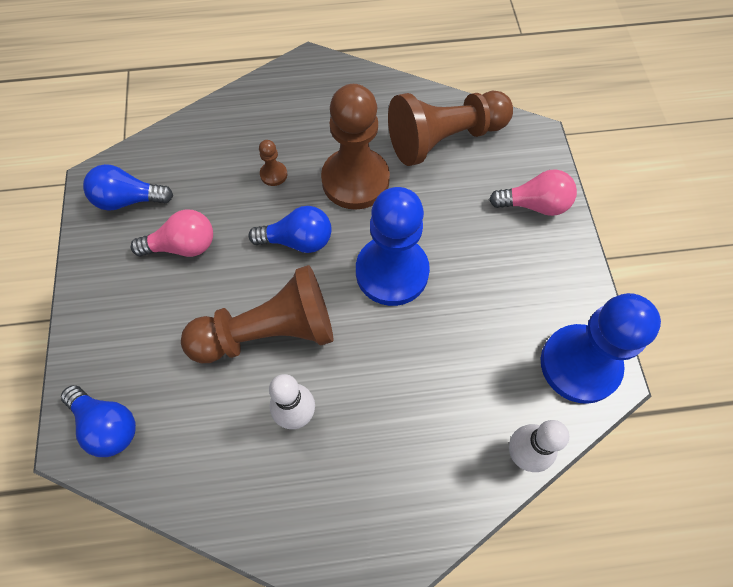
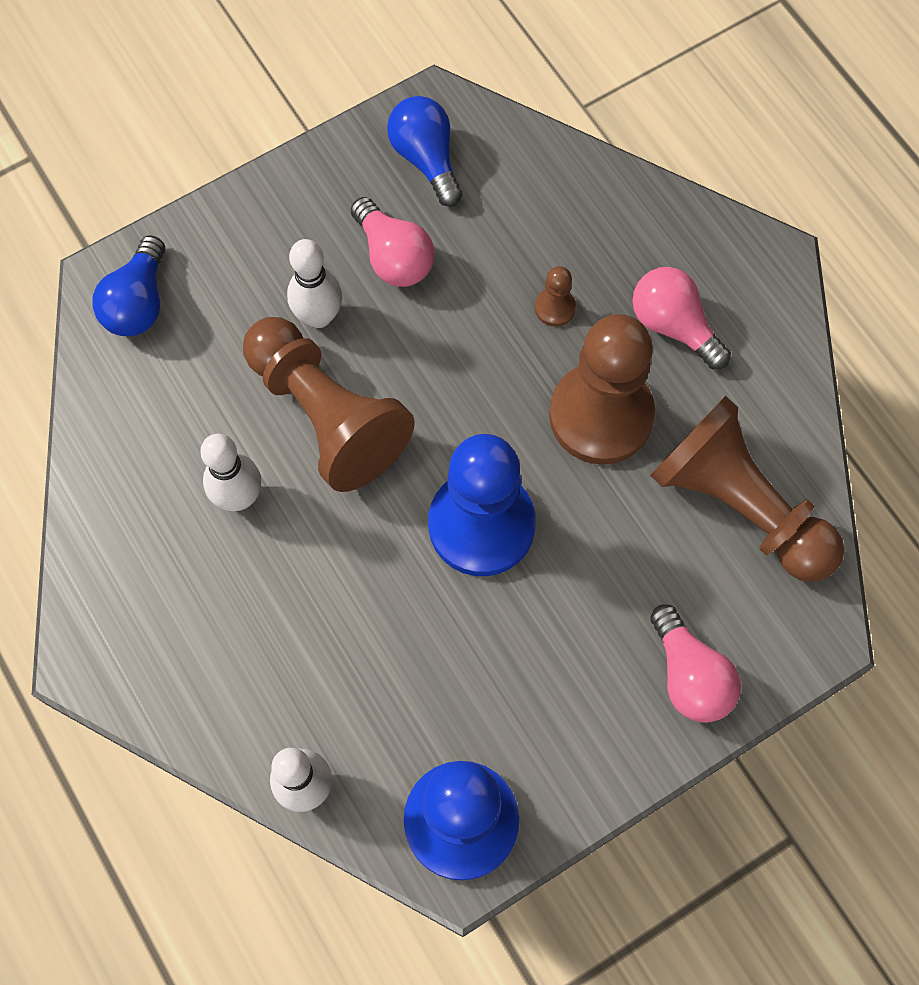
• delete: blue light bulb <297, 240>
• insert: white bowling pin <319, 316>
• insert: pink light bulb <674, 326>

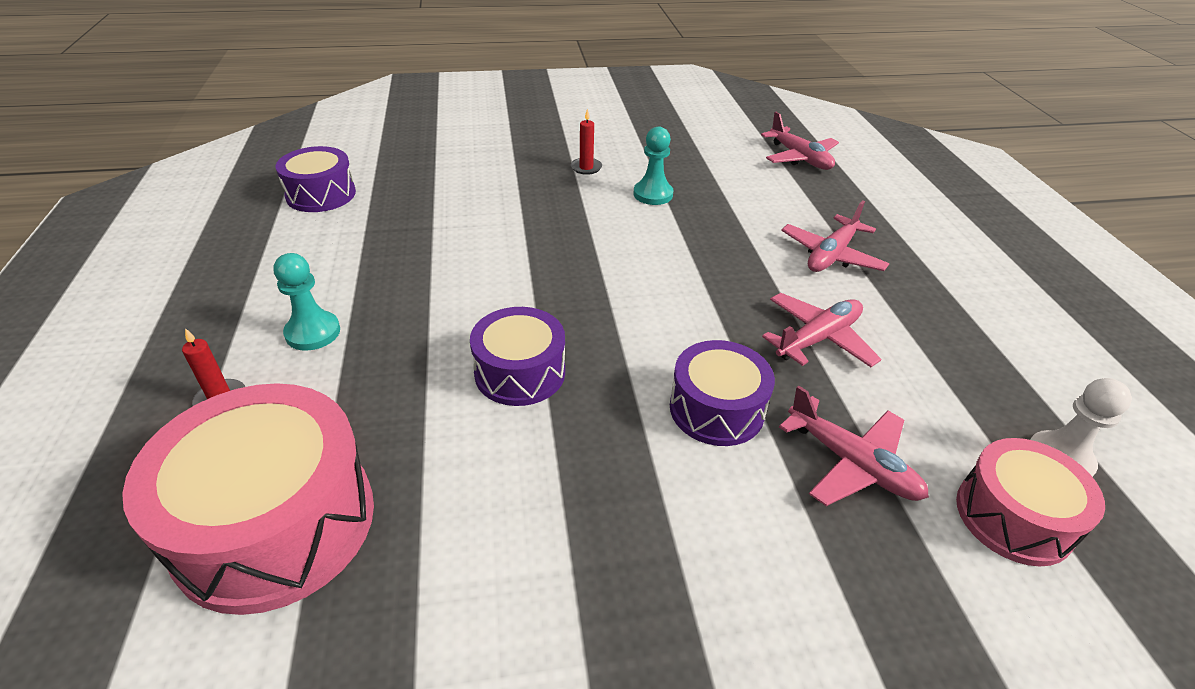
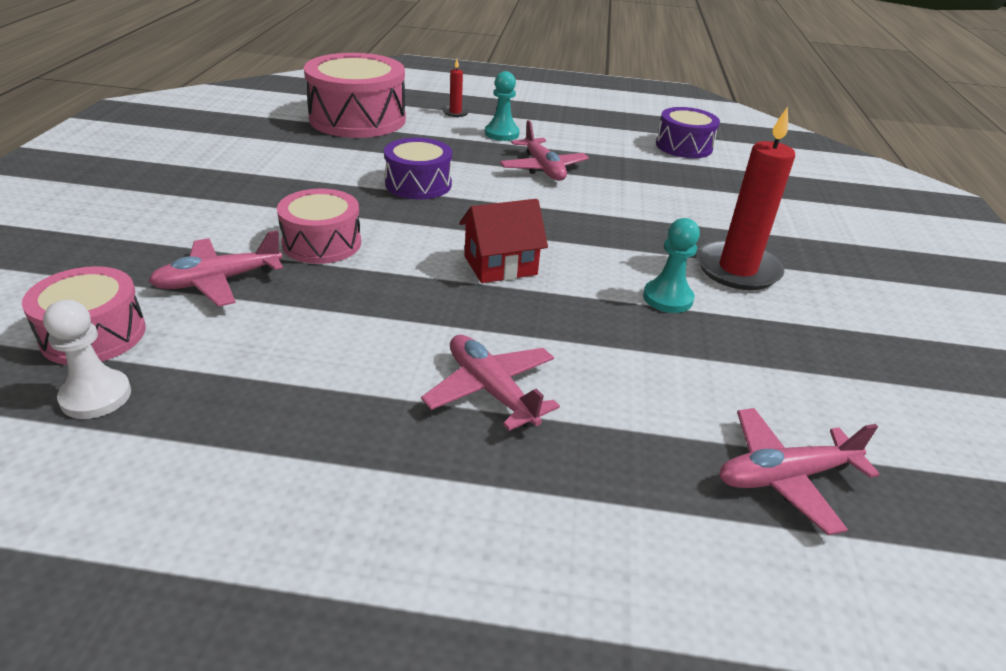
• resize: red candle <586, 168> = <737, 269> x2.20
• recolor: purple drum <716, 409> to pink drum <322, 243>
• move: pink plane <818, 339> to <543, 168>
• insert: red house <500, 265>

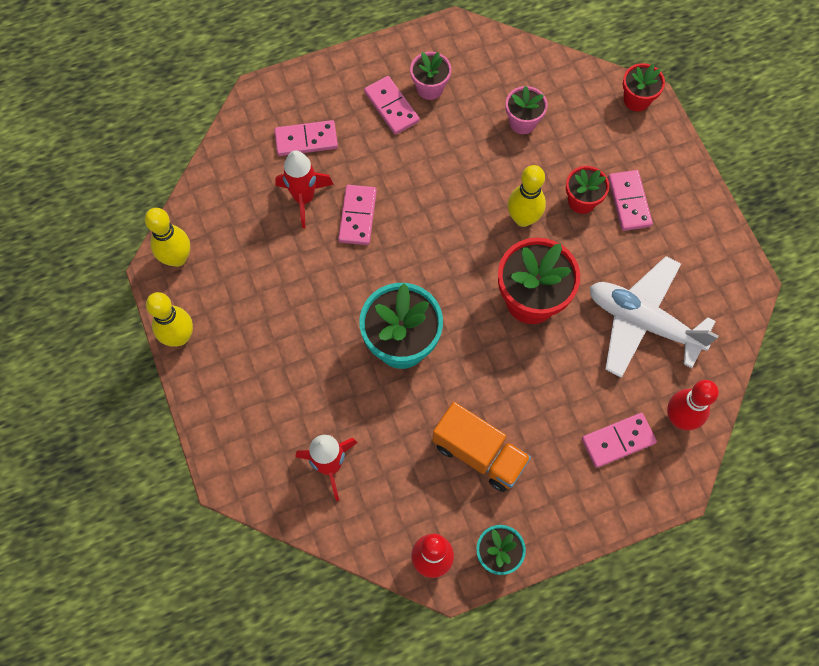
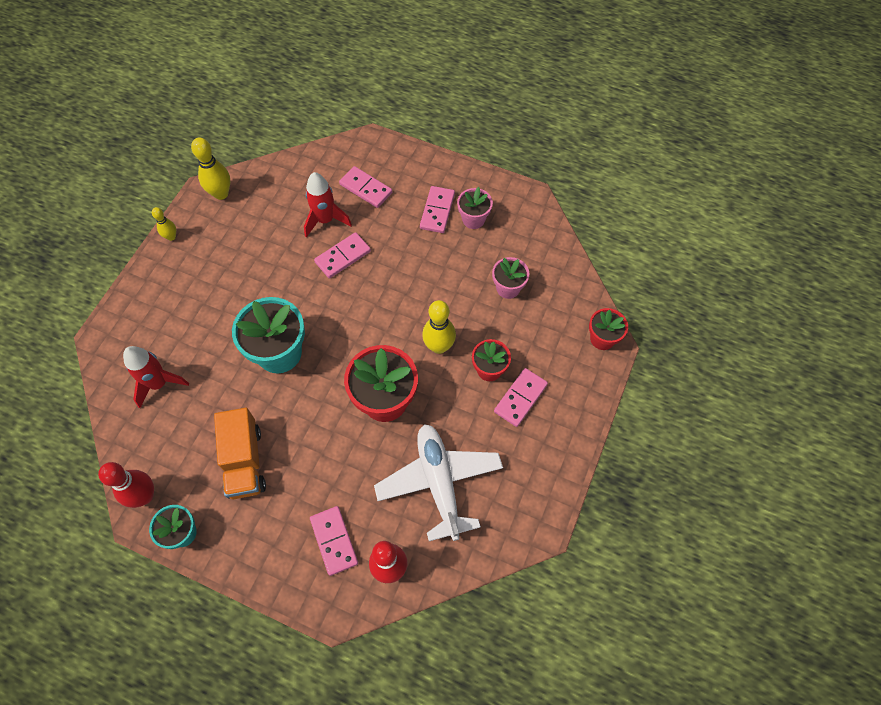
• resize: yellow bowling pin <179, 337> = <171, 237> x0.58
• rotate: pink domino <618, 440> = <334, 541> 45 degrees clockwise

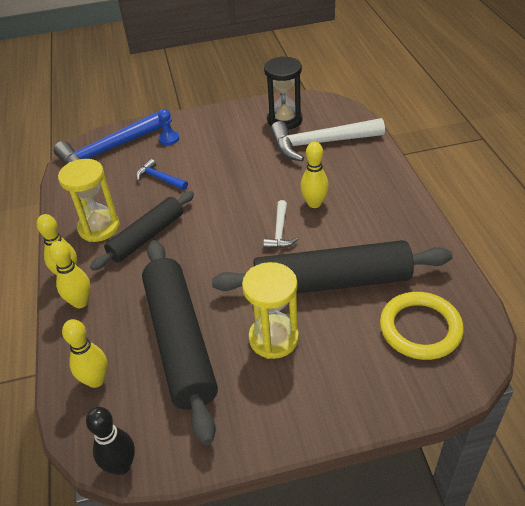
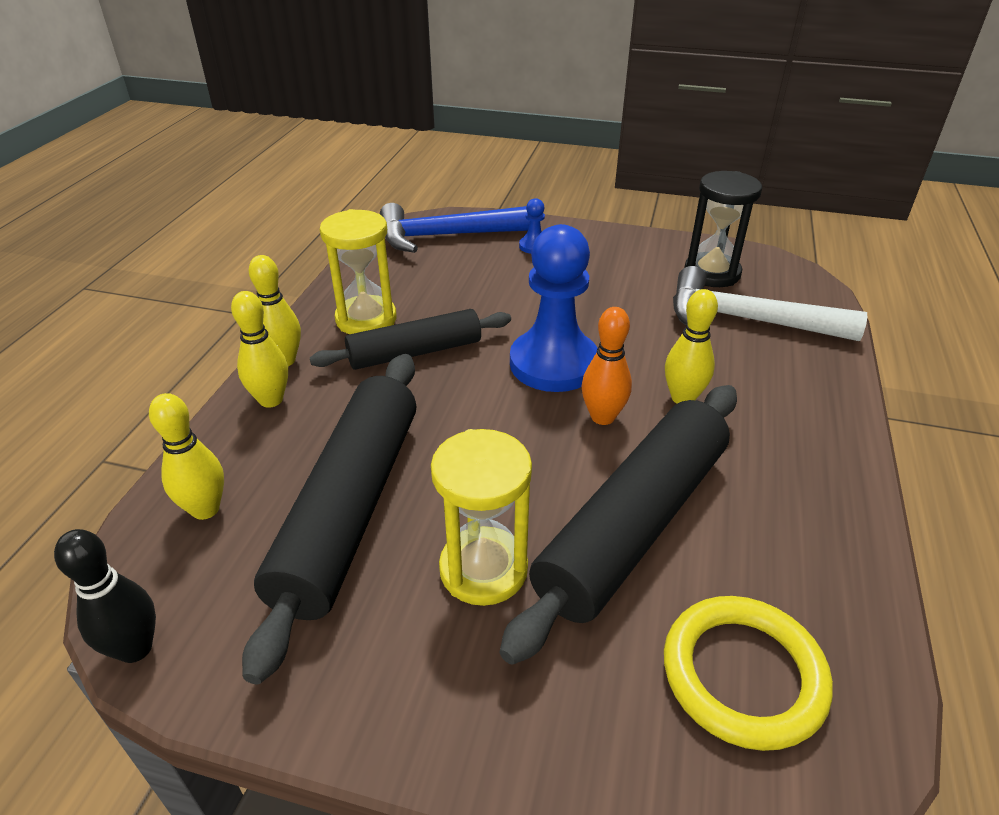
• delete: blue hammer <160, 179>
• rotate: black rolling pin <331, 282> = <633, 524> 75 degrees counterclockwise
• replace: white hammer <280, 231> to orange bowling pin <602, 417>
• insert: blue pawn <553, 363>

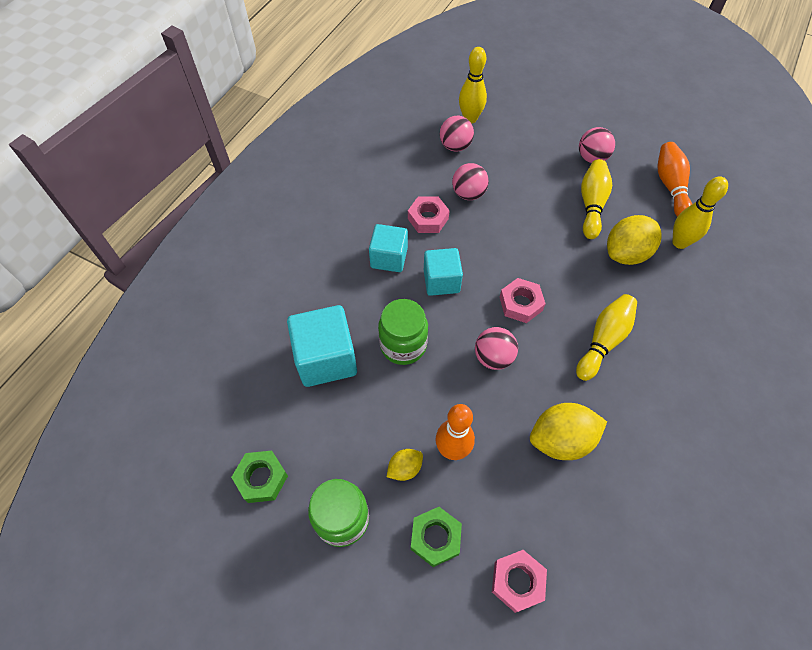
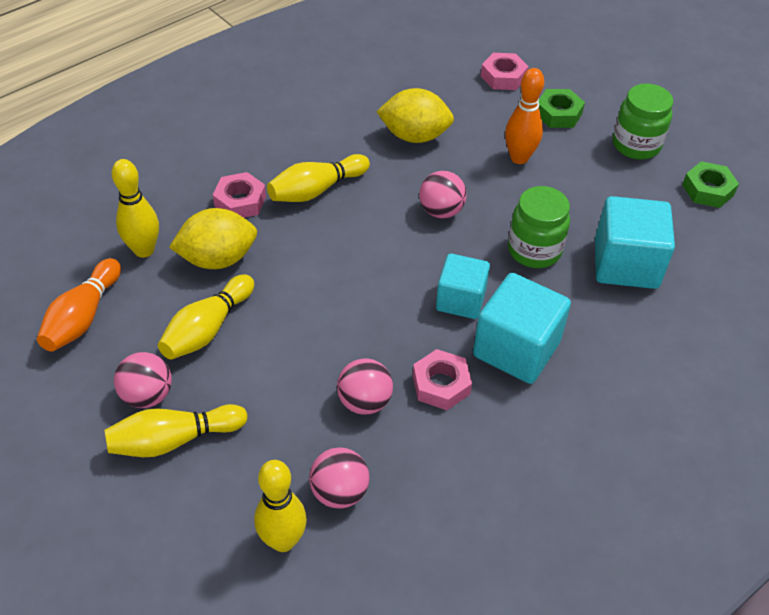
• resize: turquoise cube <389, 258> = <516, 349> x1.52
• delete: yellow lemon <405, 468>
• move: pink nut <520, 304> to <240, 201>
• insert: yellow bowling pin <174, 440>

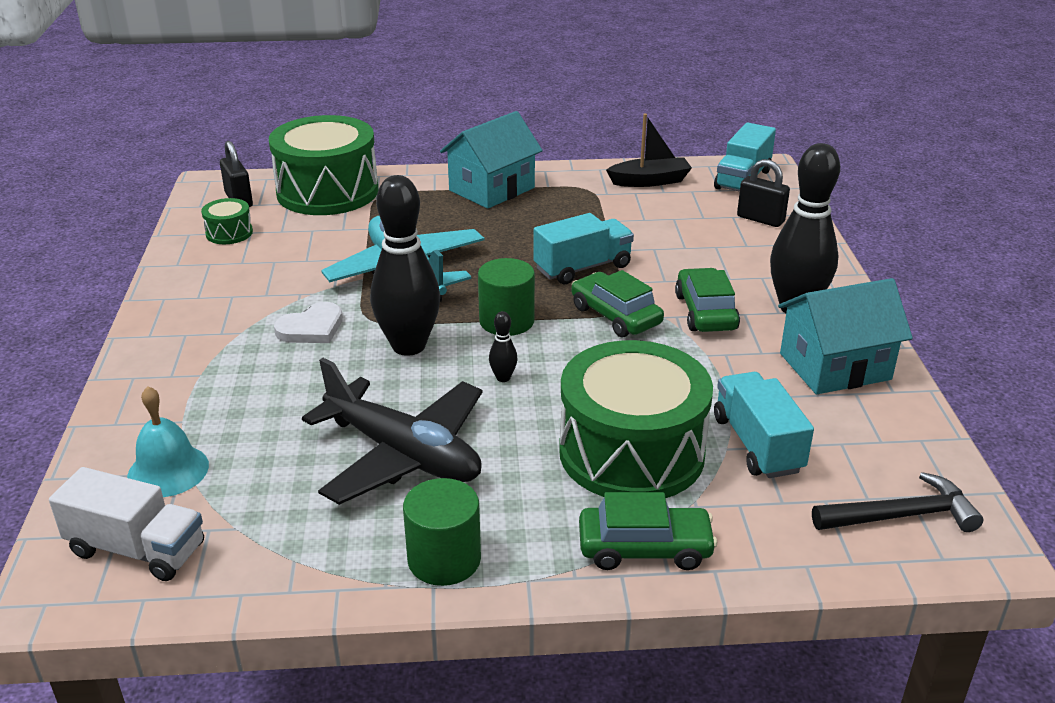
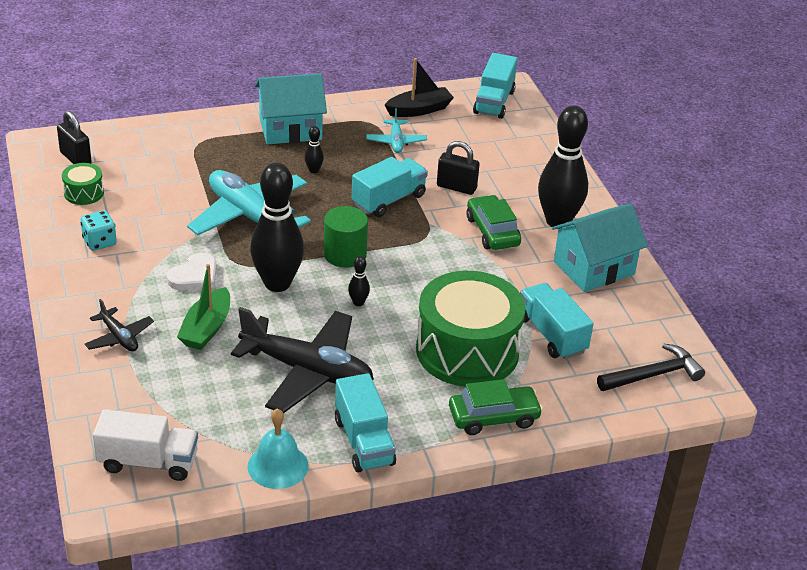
• move: turquoise bell <168, 470> to <278, 466>
• delete: green drum <327, 192>
• replace: green cylinder <444, 559> to turquoise truck <364, 442>
• rotate: turquoise house <492, 189> = <290, 129> 45 degrees clockwise
• delete: green car <615, 316>
• move: black padlock <760, 219> to <456, 187>
• insert: turquoise dice <99, 242>
• insert: black plane <119, 337>
• insert: green boat <206, 328>
• insert: black bowling pin <314, 170>
• insert: turquoise plane <396, 142>

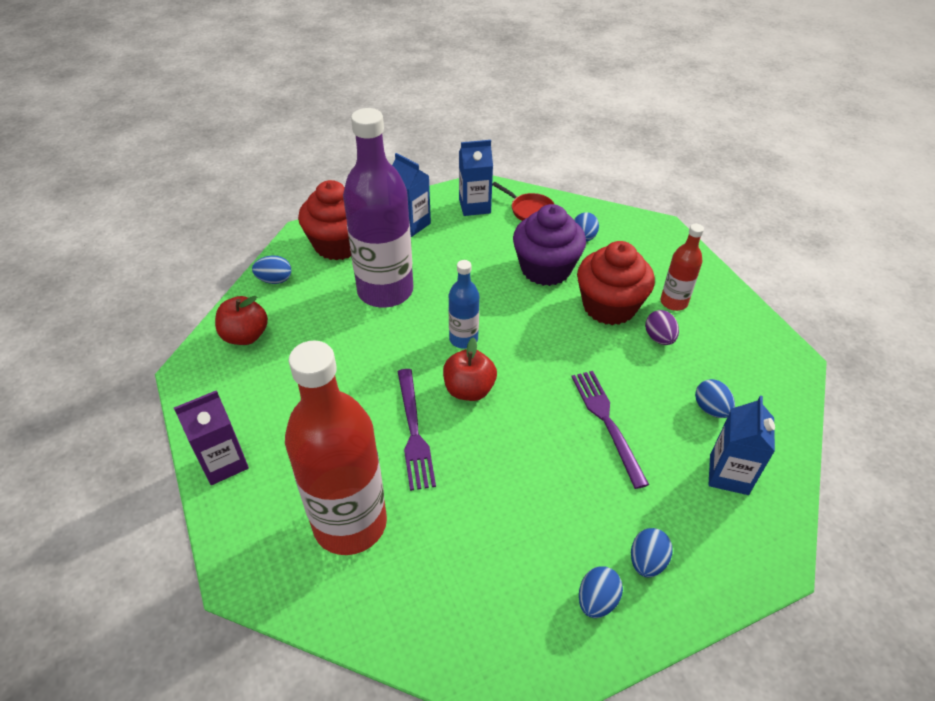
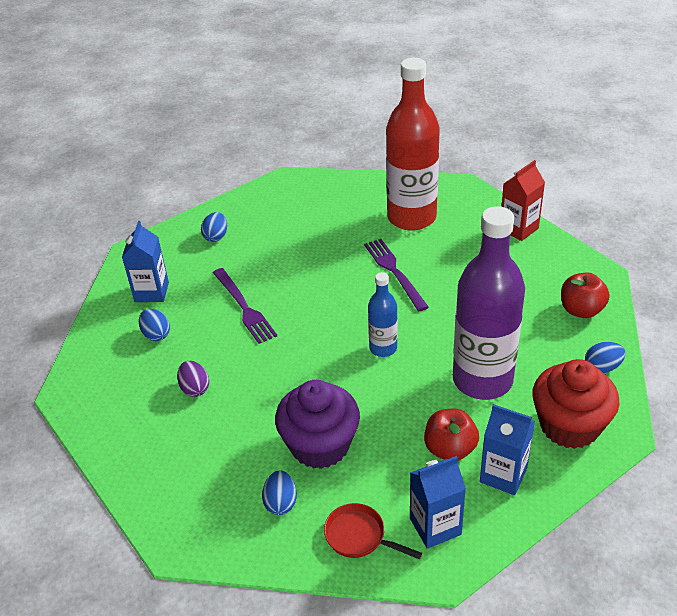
• recolor: purple carton <223, 463> to red carton <518, 229>
• move: red apple <469, 390> to <450, 449>
• delete: red cupcake <609, 306>
• delete: blue egg <597, 600>
• delete: red bottle <673, 302>

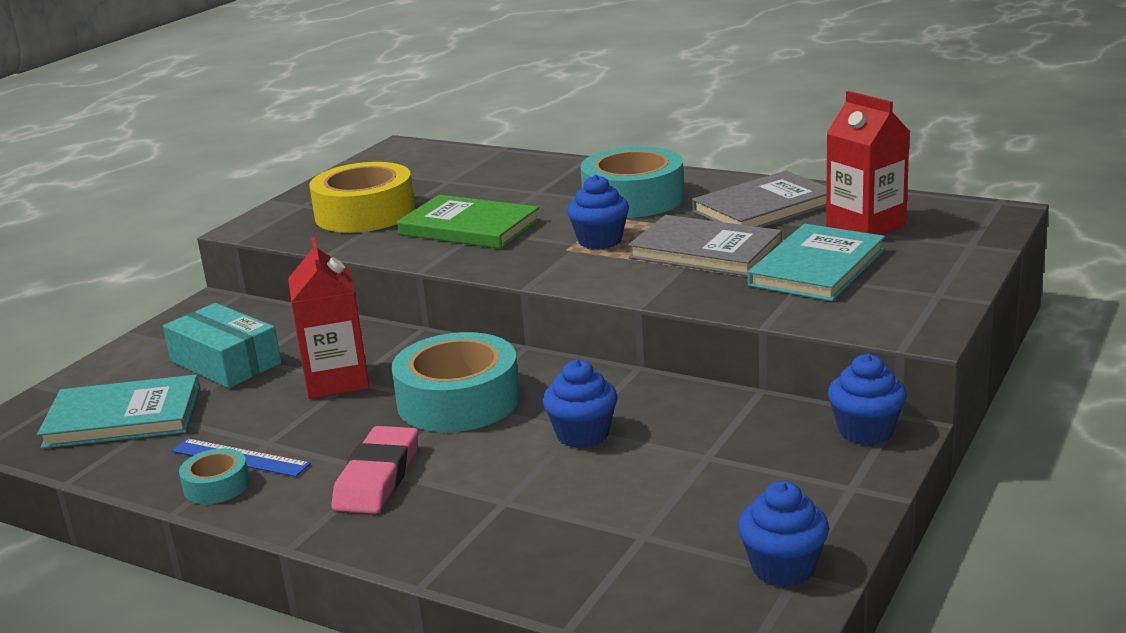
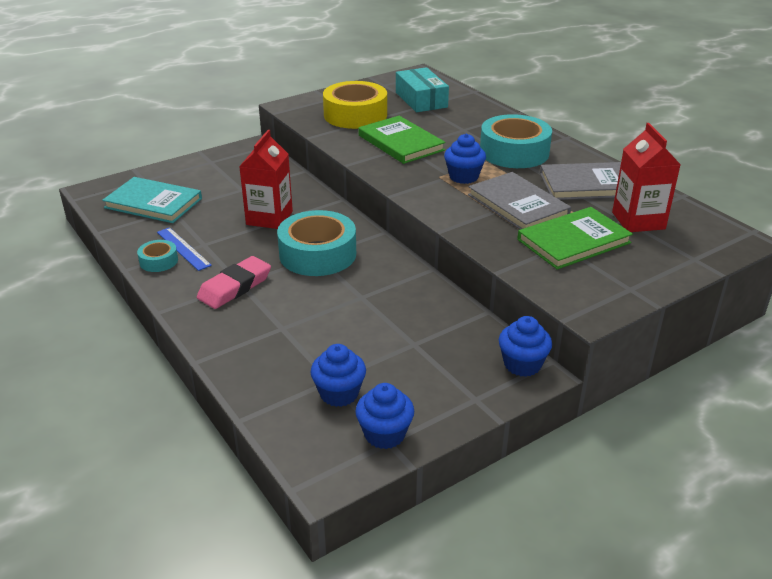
• move: turquoise box <225, 362> to <421, 100>
• move: blue cupcake <582, 434> to <339, 393>
• recolor: turquoise book <817, 268> to green book <573, 241>

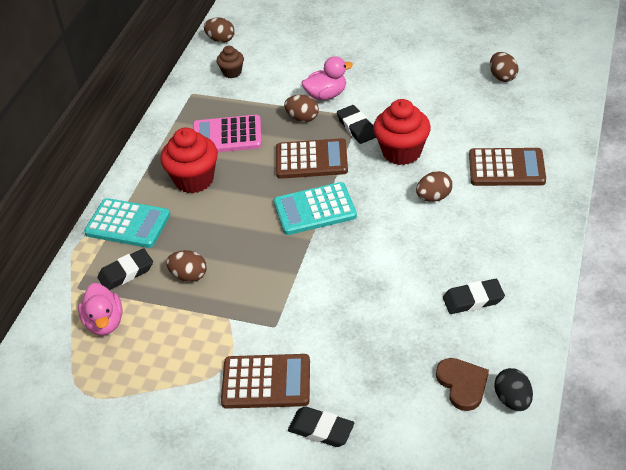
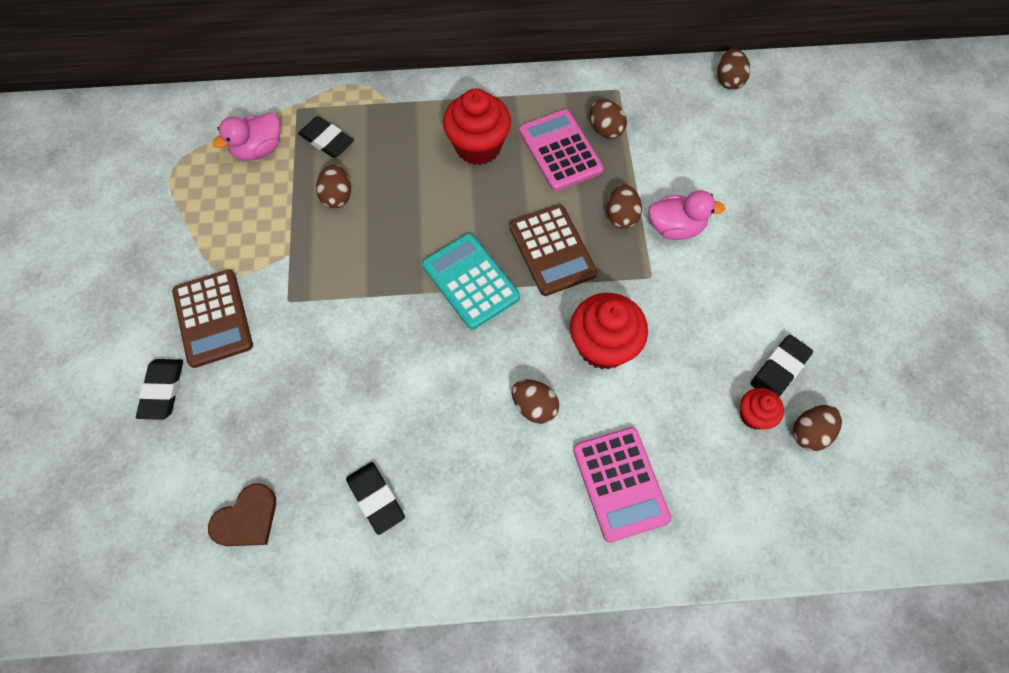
• delete: turquoise calculator <128, 224>
• delete: brown cupcake <232, 72>
• rotate: pink duck <326, 95> = <675, 227> 45 degrees counterclockwise
• move: black eraser <357, 127> to <779, 369>
• recolor: brown calculator <506, 168> to pink calculator <620, 483>
• delete: black egg <512, 399>
• insert: brown egg <605, 129>
• insert: red cupcake <754, 415>

